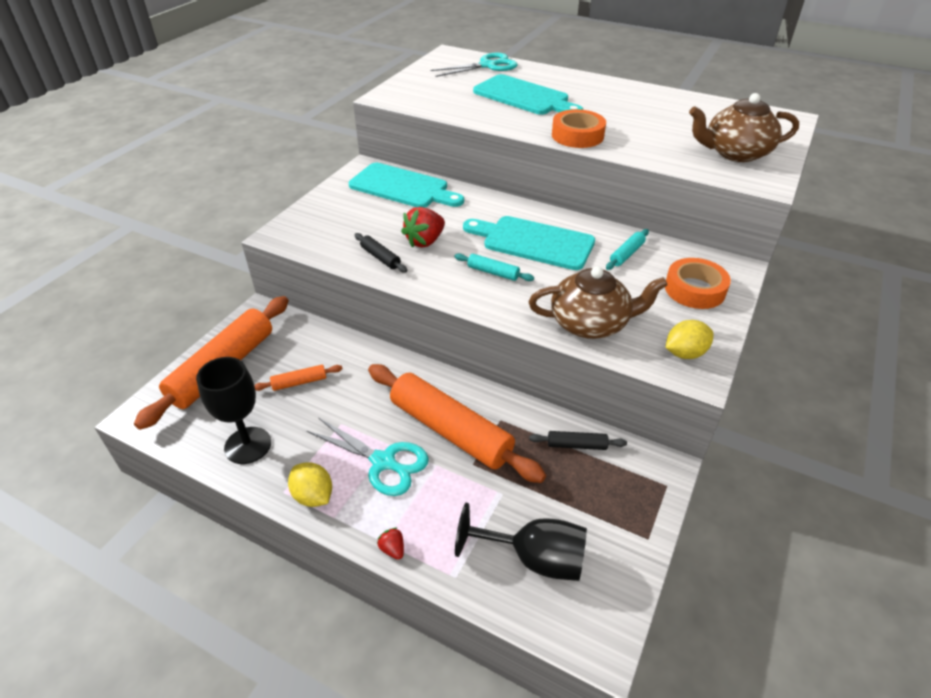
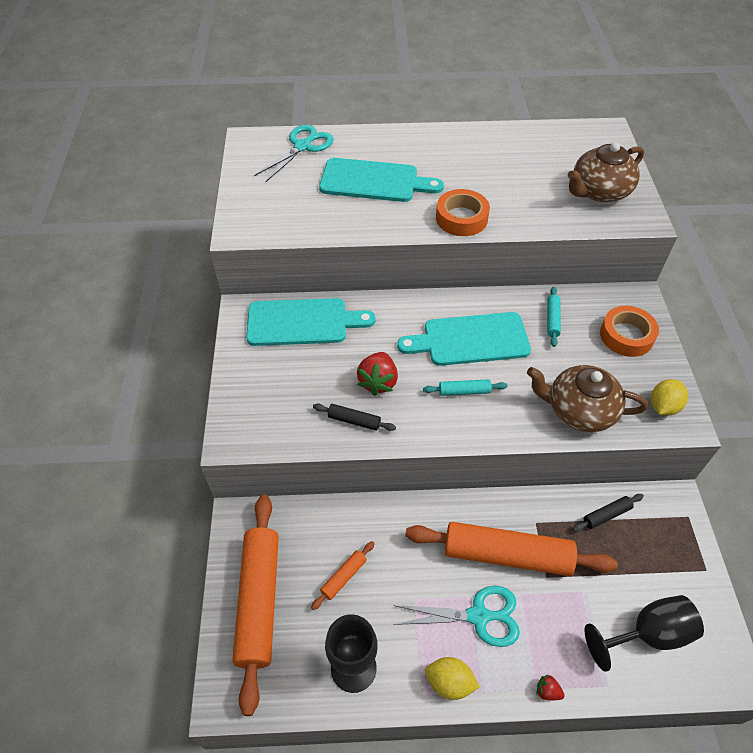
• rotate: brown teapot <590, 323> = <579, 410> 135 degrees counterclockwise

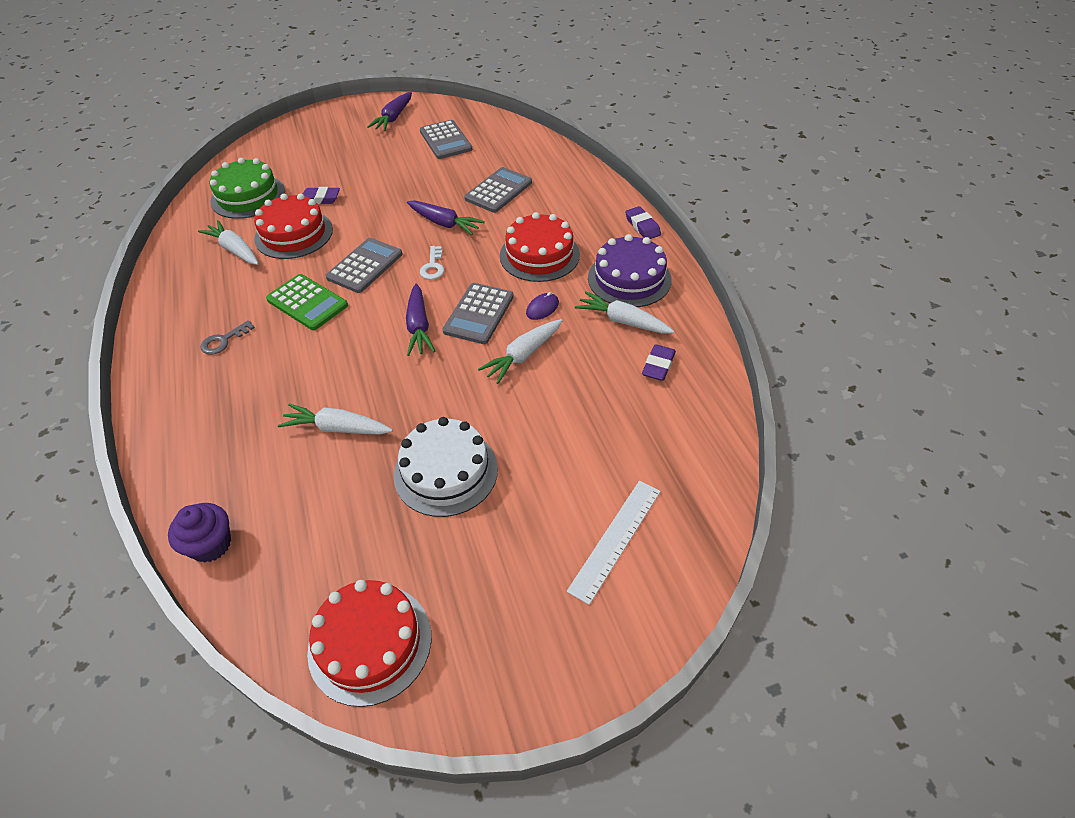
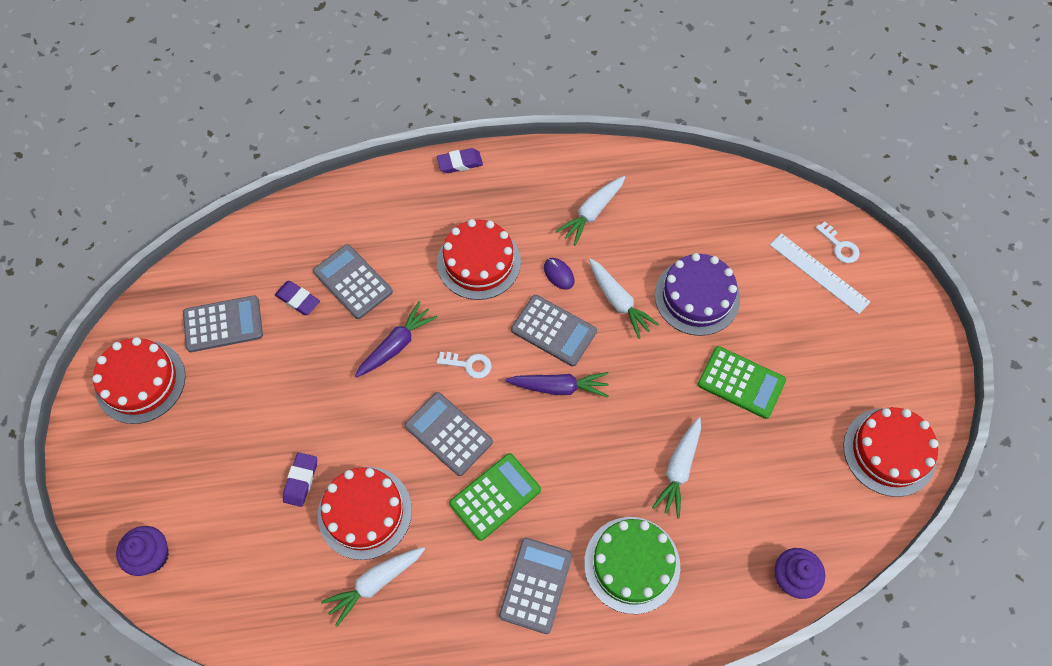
• replace: grey key <223, 341> to grey calculator <536, 585>
• move: green cake <248, 196> to <632, 564>
• replace: purple carrot <393, 118> to red cake <140, 381>
• replace: white cake <446, 471> to green calculator <741, 382>
• move: purple cake <629, 279> to <697, 296>
• move: purple eraser <658, 365> to <298, 300>
• insert: purple cupcake <151, 556>
• insert: white key <839, 246>

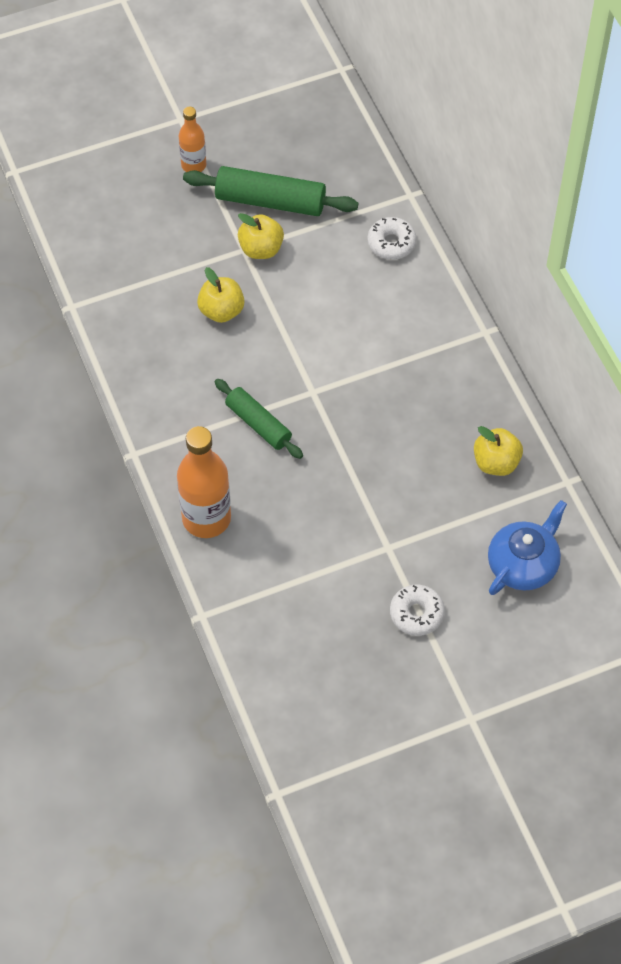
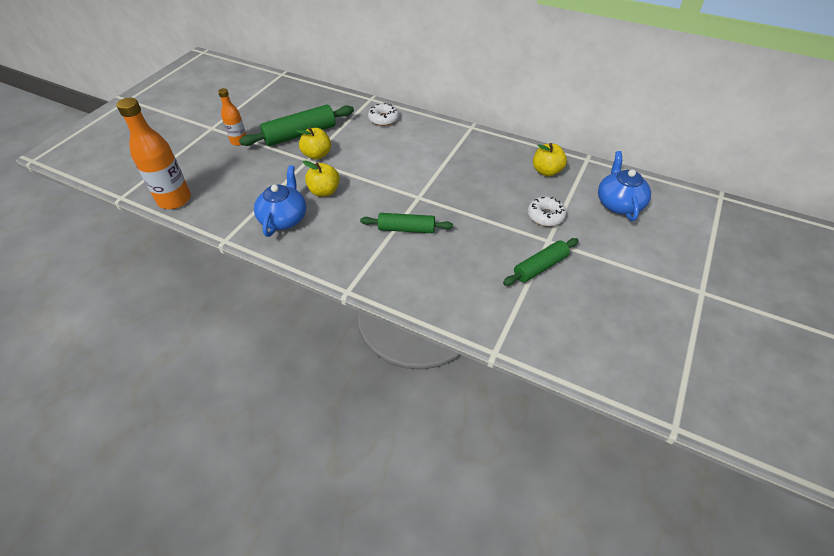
• move: orange bottle <206, 518> to <174, 200>
• move: white donut <416, 614> to <545, 216>
• insert: blue teapot <284, 218>
• insert: green rolling pin <540, 267>

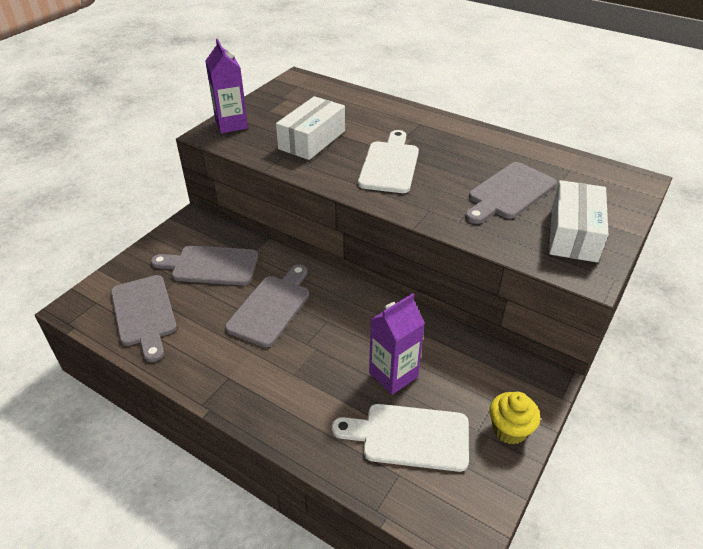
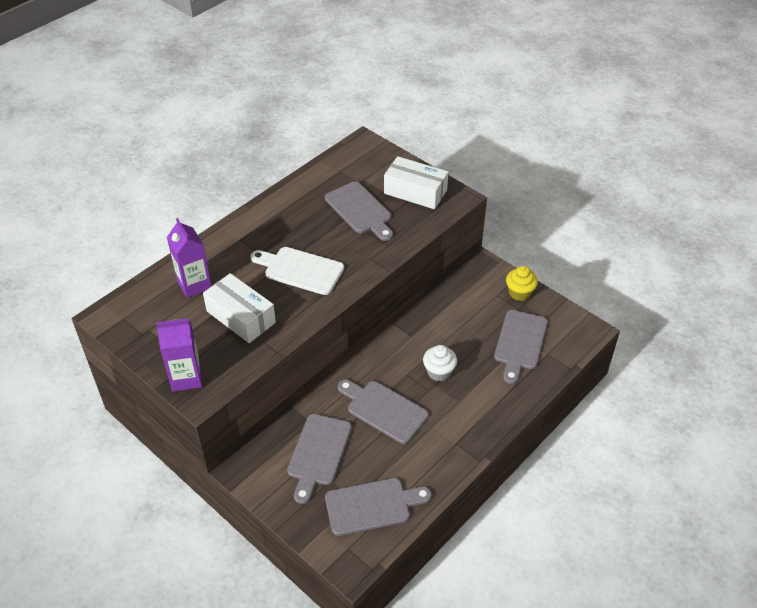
• recolor: white cutting board <409, 436> to grey cutting board <520, 343>
• move: purple carton <393, 375> to <194, 285>
• insert: white cupcake <439, 372>

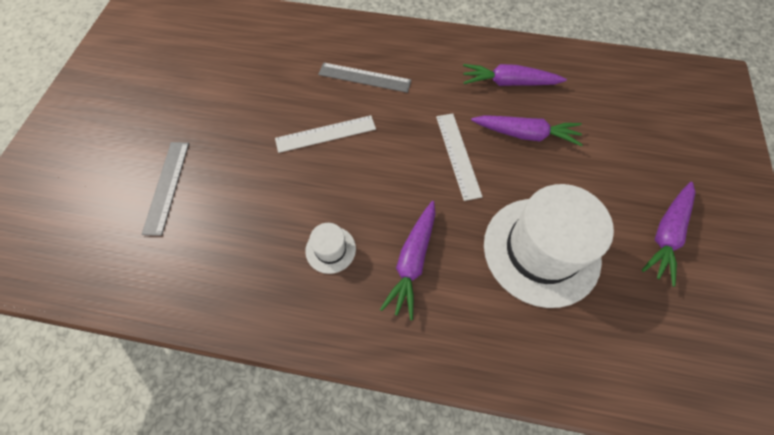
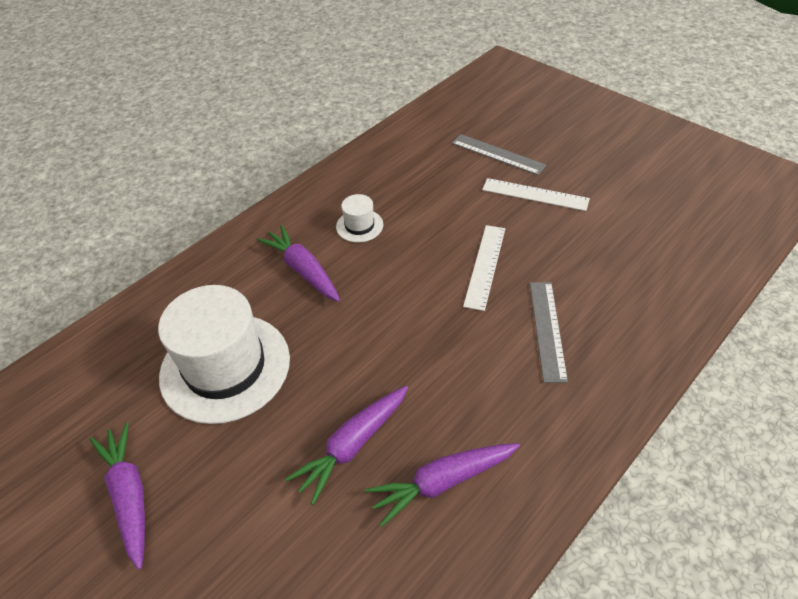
• rotate: grey ruler <364, 77> = <547, 330> 45 degrees counterclockwise
• move: white ruler <458, 155> to <535, 194>
• rotate: purple carrot <508, 83> = <442, 482> 150 degrees counterclockwise

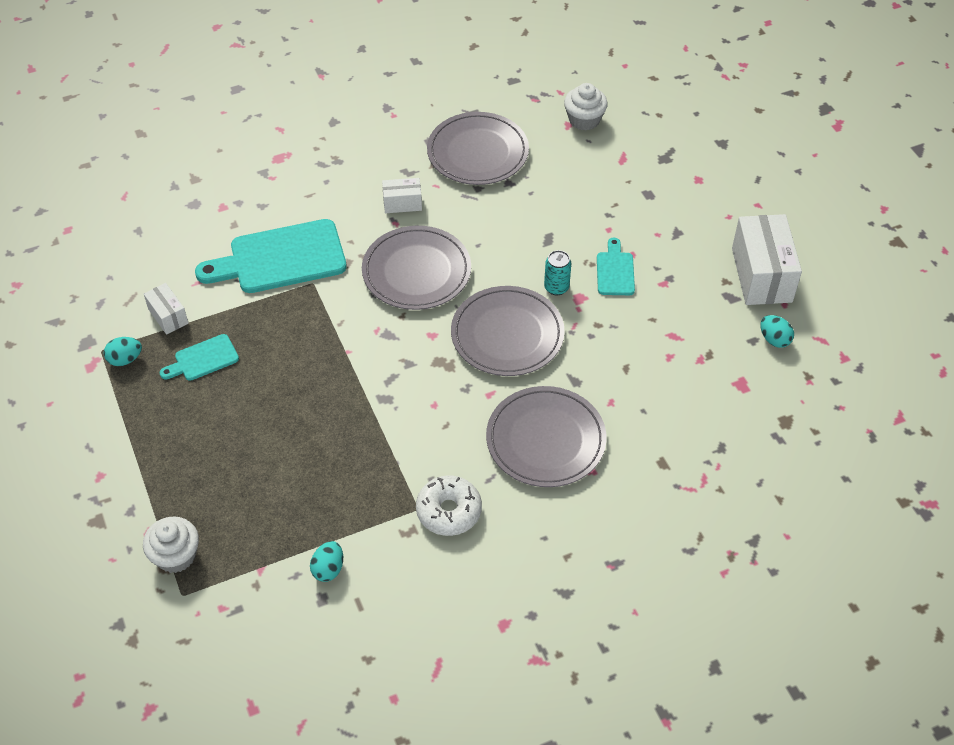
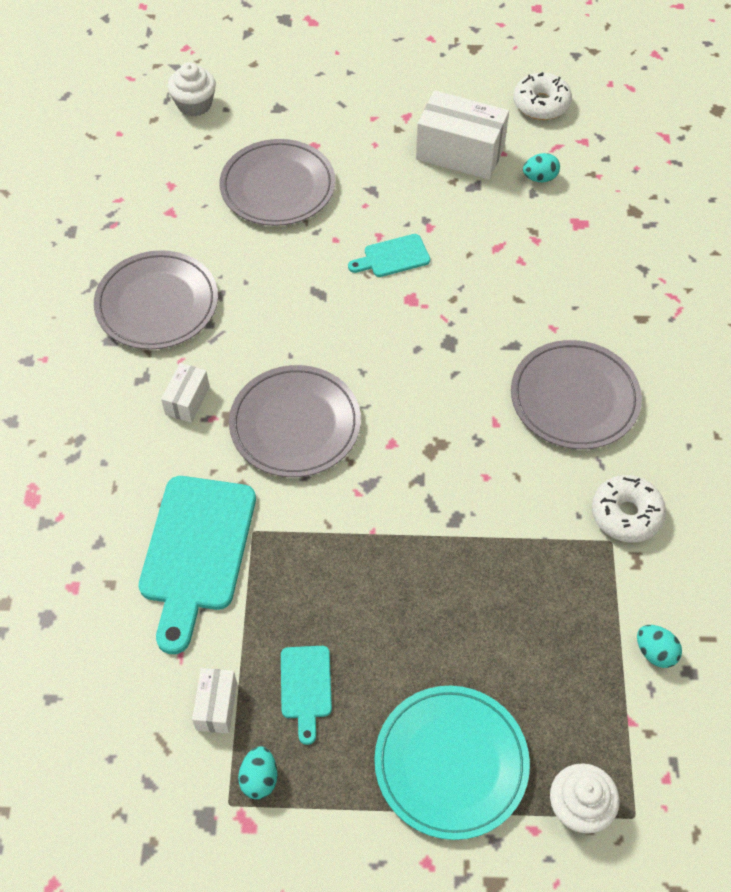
• rotate: white box <168, 316> = <216, 706> 75 degrees counterclockwise
• move: grey plate <507, 334> to <278, 187>
• delete: turquoise can <556, 287>
• move: white cupcake <584, 120> to <194, 104>
• rotate: turquoise cutting board <615, 271> = <393, 257> 45 degrees counterclockwise
• insert: turquoise plate <451, 763>
• insert: white donut <541, 104>

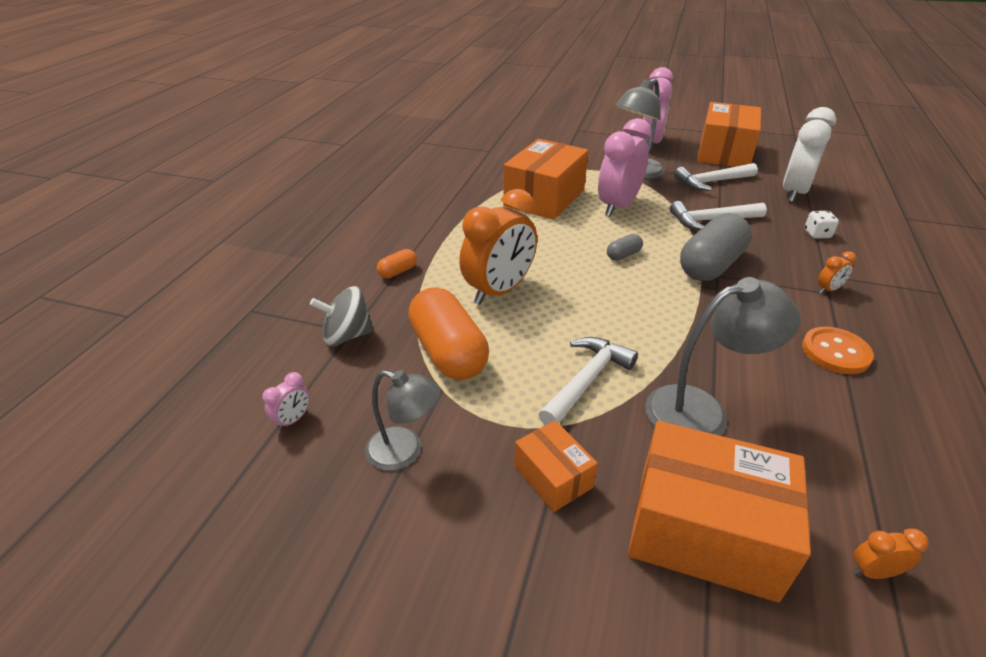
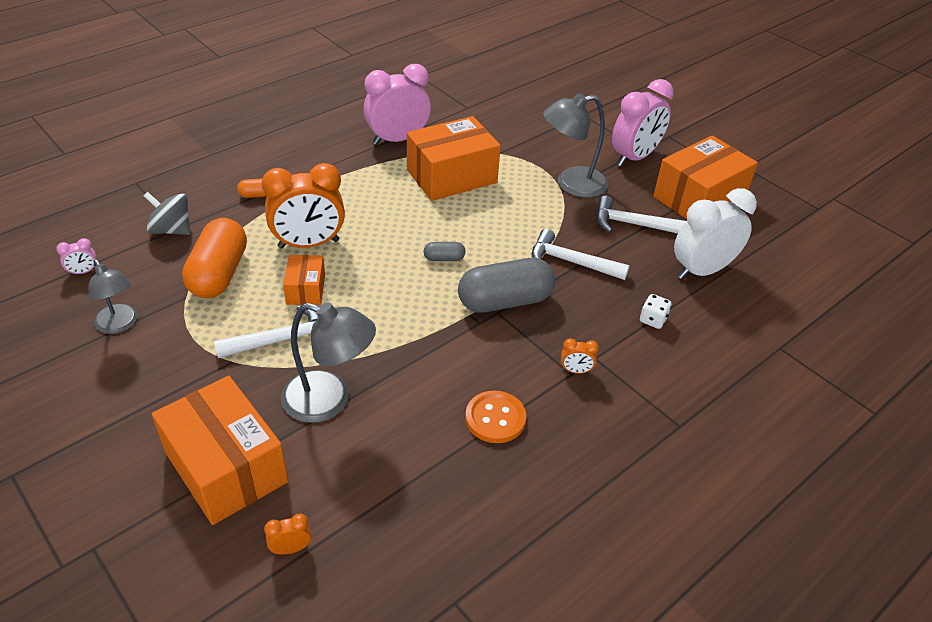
• move: orange box <553, 477> to <305, 289>
• move: pink clock <618, 206> to <397, 140>
• rotate: orange clock <873, 572> = <291, 548> 45 degrees counterclockwise

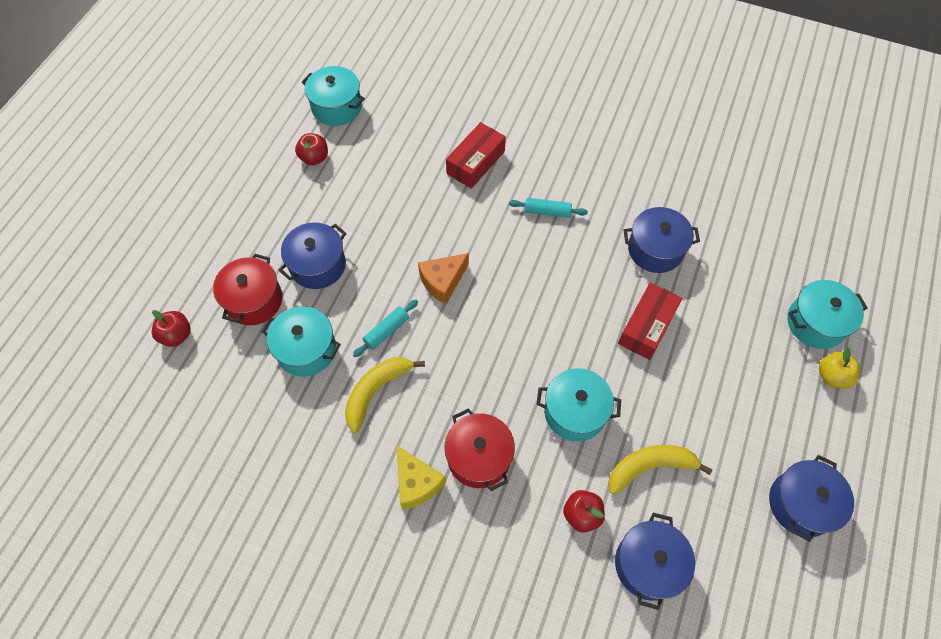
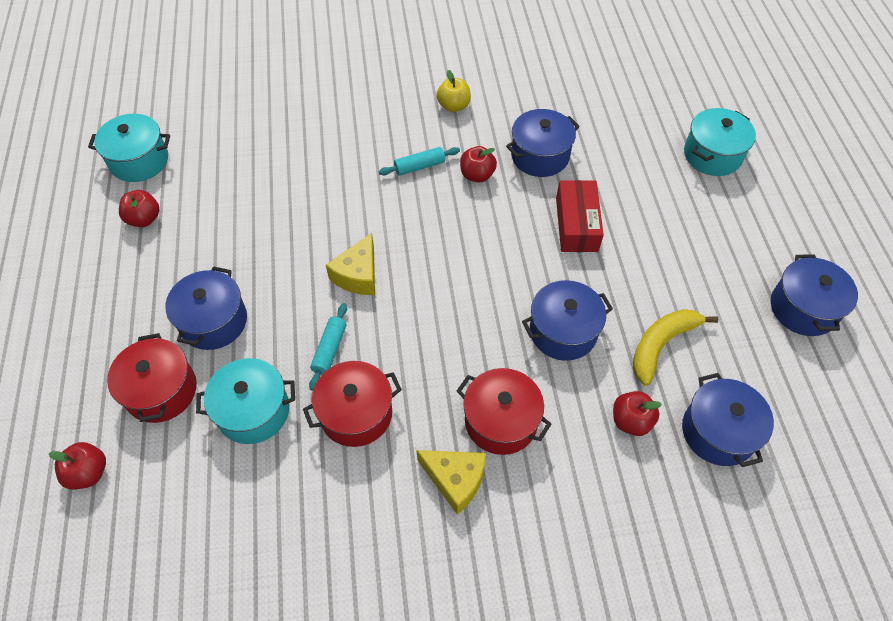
• replace: yellow banana <376, 391> to red pot <356, 413>
• recolor: orange cheese <443, 281> to yellow cheese <358, 275>
• delete: red box <475, 162>
• recolor: turquoise pot <575, 412> to blue pot <563, 331>
• move: yellow apple <832, 376> to <453, 106>
• insert: red apple <477, 175>

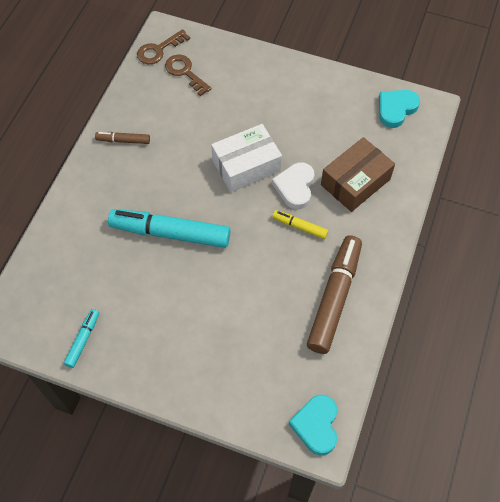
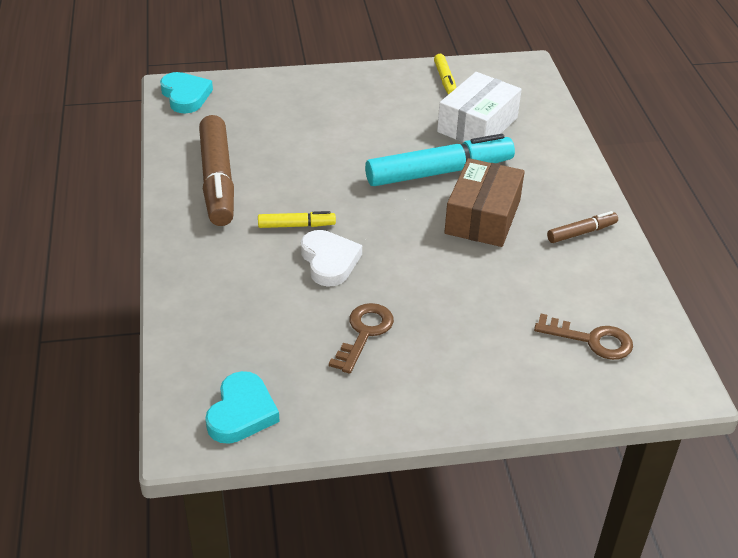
• recolor: turquoise marker <83, 340> to yellow marker <445, 80>
• move: brown key <159, 50> to <364, 333>
• move: white box <246, 166> to <477, 125>
• move: brown box <355, 182> to <483, 217>

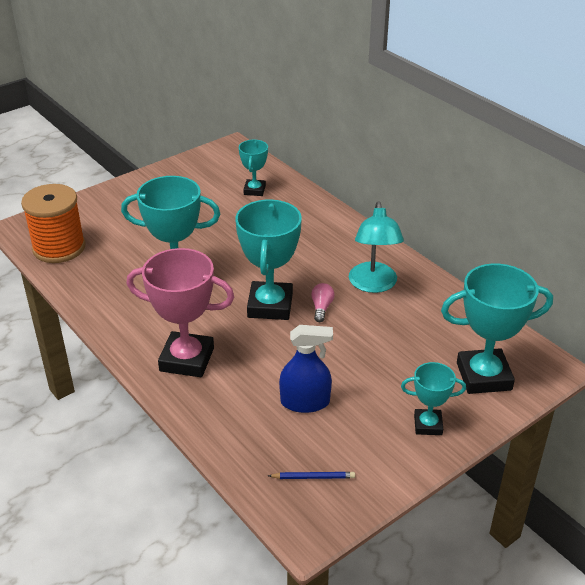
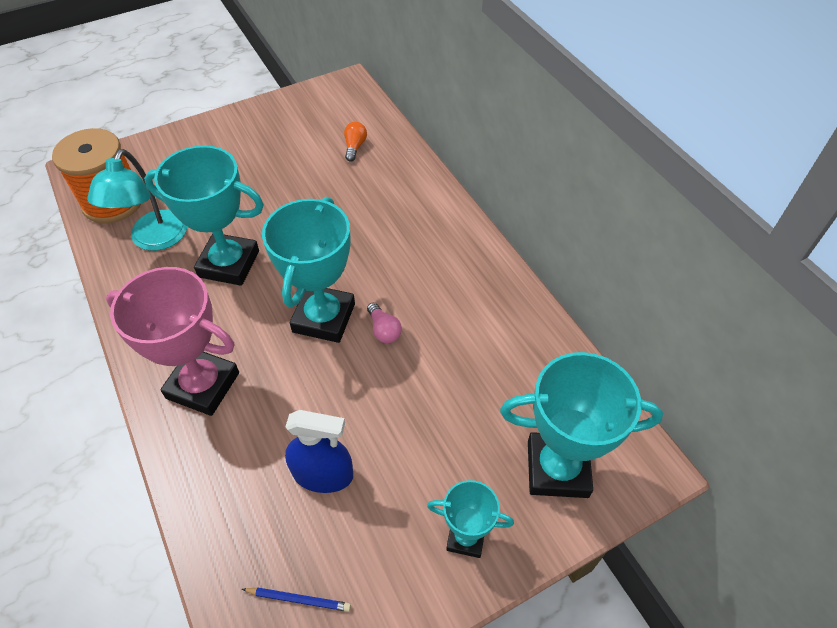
• replace: turquoise trophy <254, 190> to orange light bulb <354, 147>
• rotate: pink light bulb <321, 308> = <384, 330> 135 degrees clockwise
• move: turquoise lamp <373, 285> to <154, 240>

